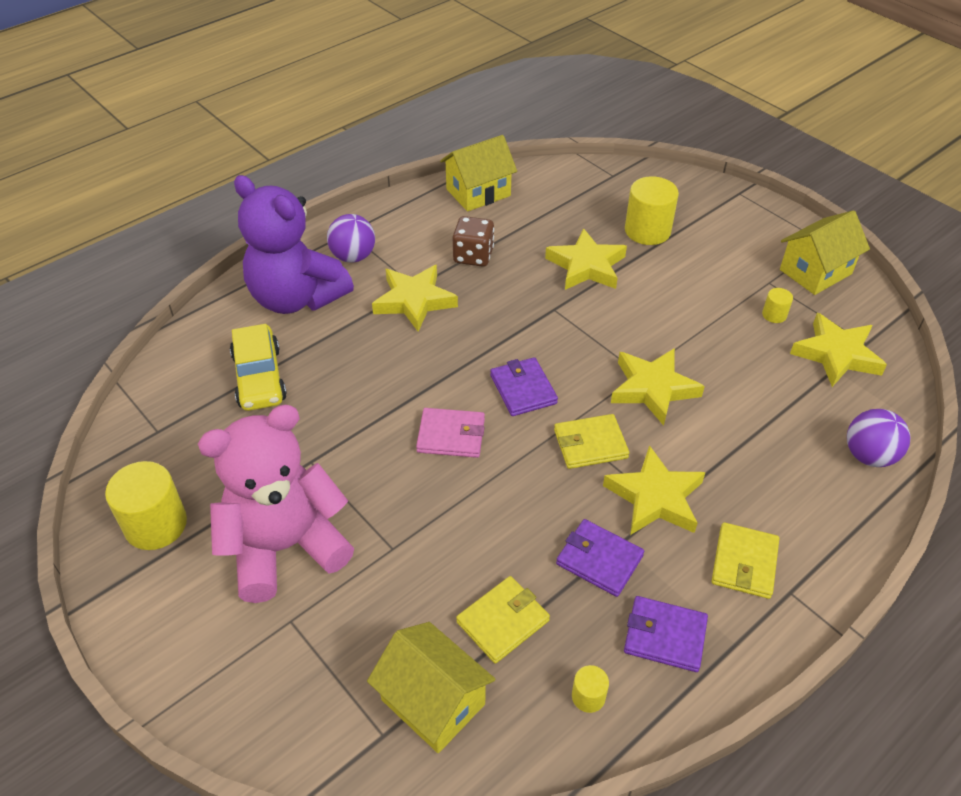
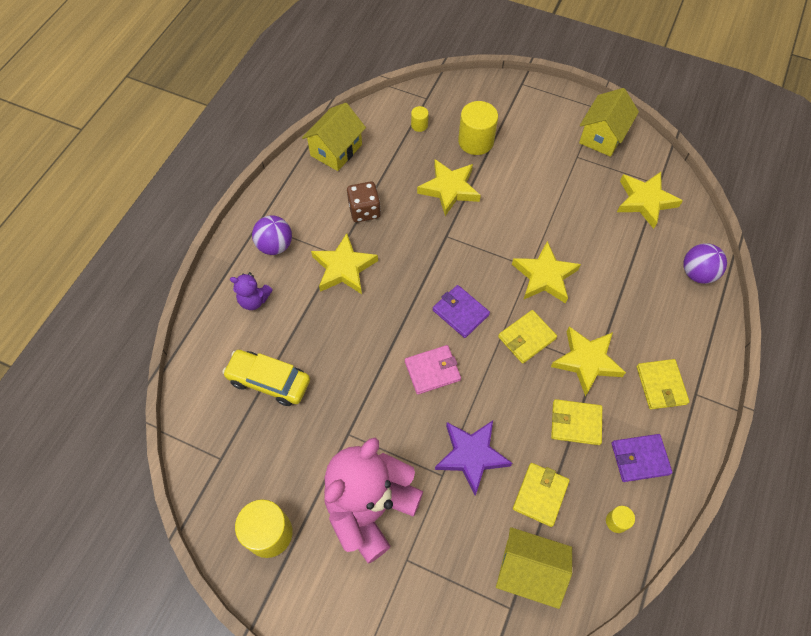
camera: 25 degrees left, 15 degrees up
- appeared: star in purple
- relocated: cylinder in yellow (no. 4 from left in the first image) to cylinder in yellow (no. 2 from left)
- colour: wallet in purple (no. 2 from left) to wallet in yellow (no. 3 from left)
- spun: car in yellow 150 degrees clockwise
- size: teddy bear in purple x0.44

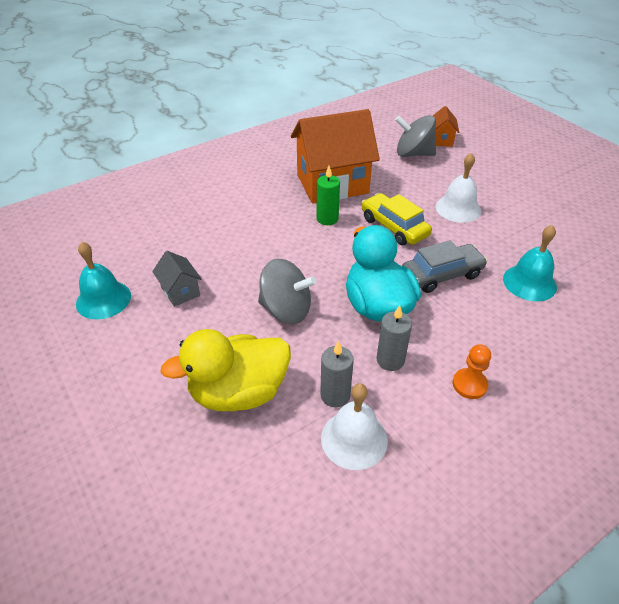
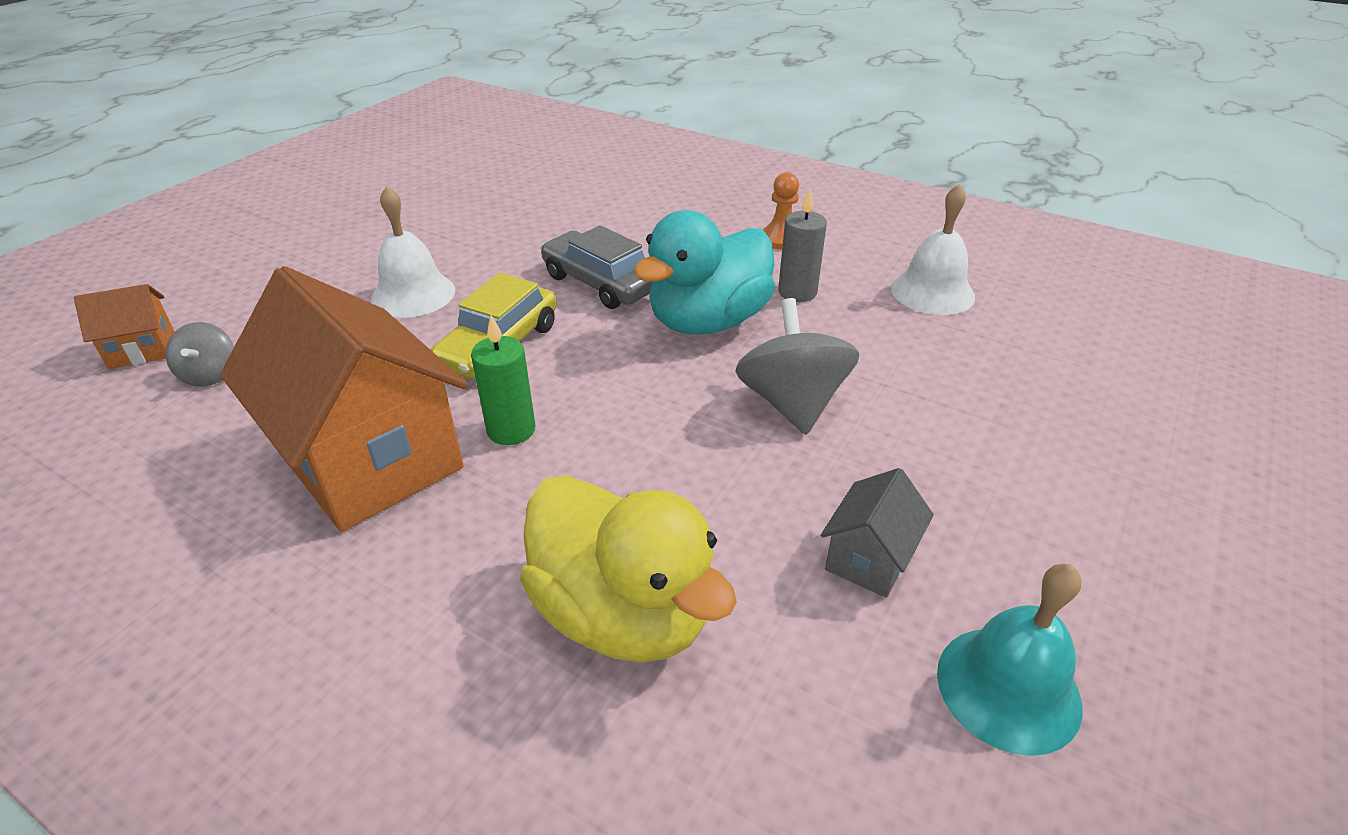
camera: 115 degrees left, 5 degrees down
- missing: candle in grey (no. 1 from left)
- missing: bell in turquoise (no. 2 from left)
- relocated: duck in yellow
- size: spinning top in grey (no. 2 from left in the first image) x0.56

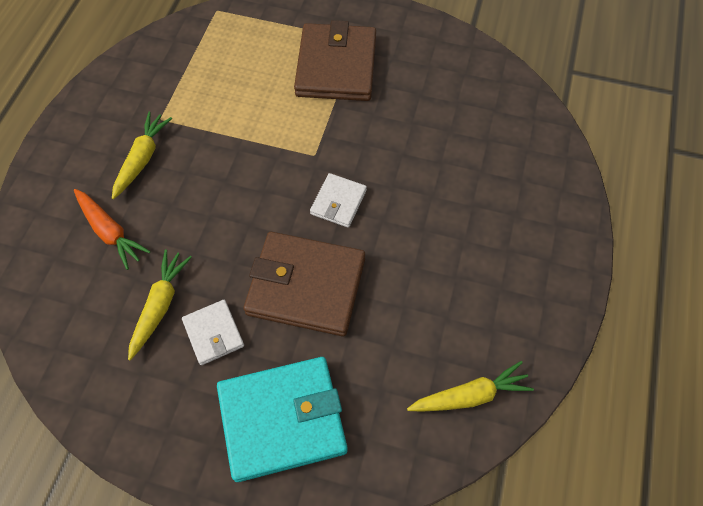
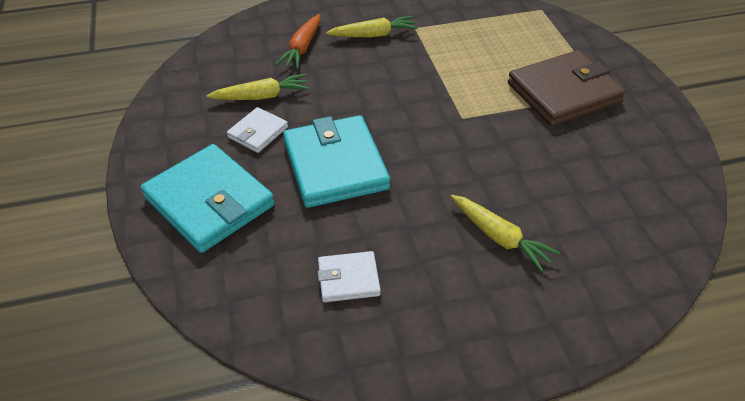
camera: 60 degrees right, 15 degrees down
- relocated: wallet in white (no. 2 from left)
- relocated: carrot in yellow (no. 3 from left)
- colour: wallet in brown (no. 1 from left) to wallet in turquoise (no. 2 from left)

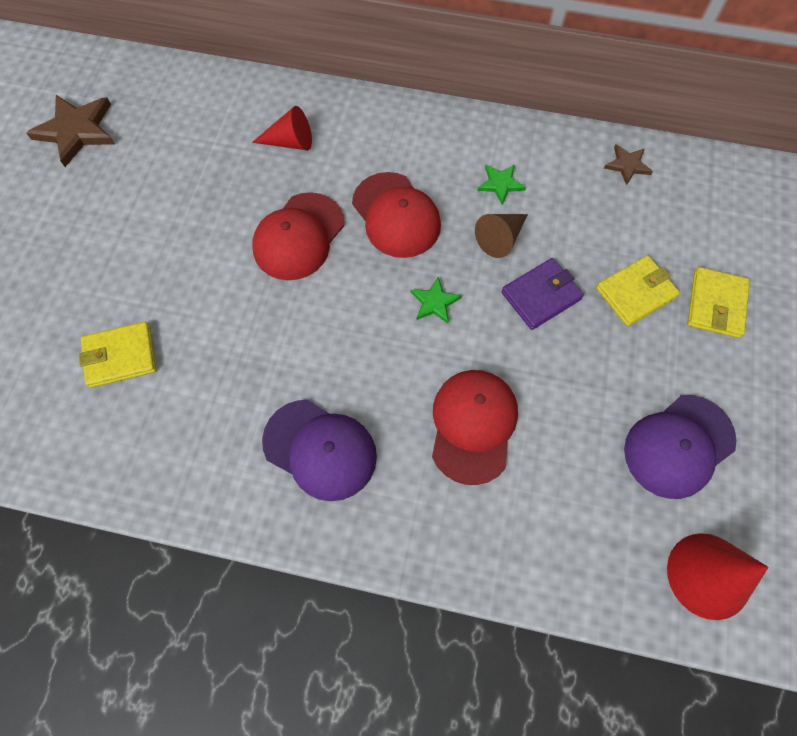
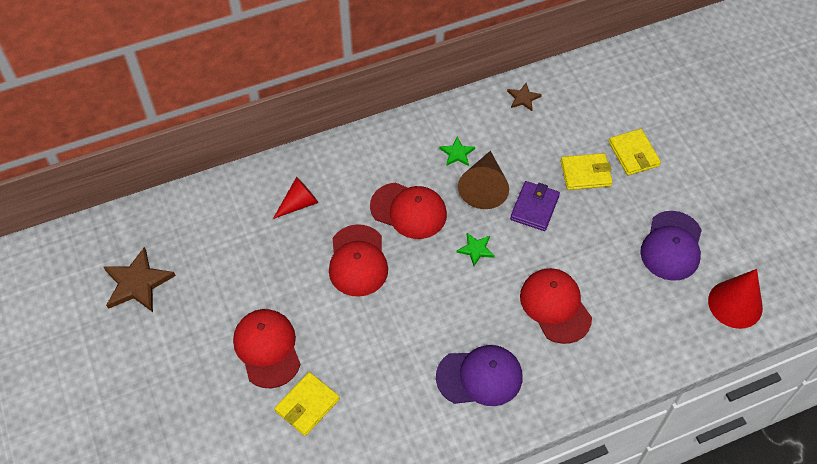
camera: 35 degrees left, 10 degrees down
- appeared: cap in red (no. 1 from left)
- spun: wallet in yellow (no. 2 from left) 60 degrees clockwise
- size: cone in brown x1.51

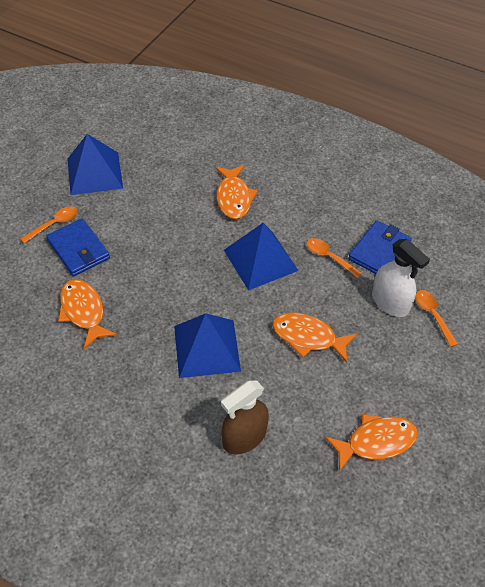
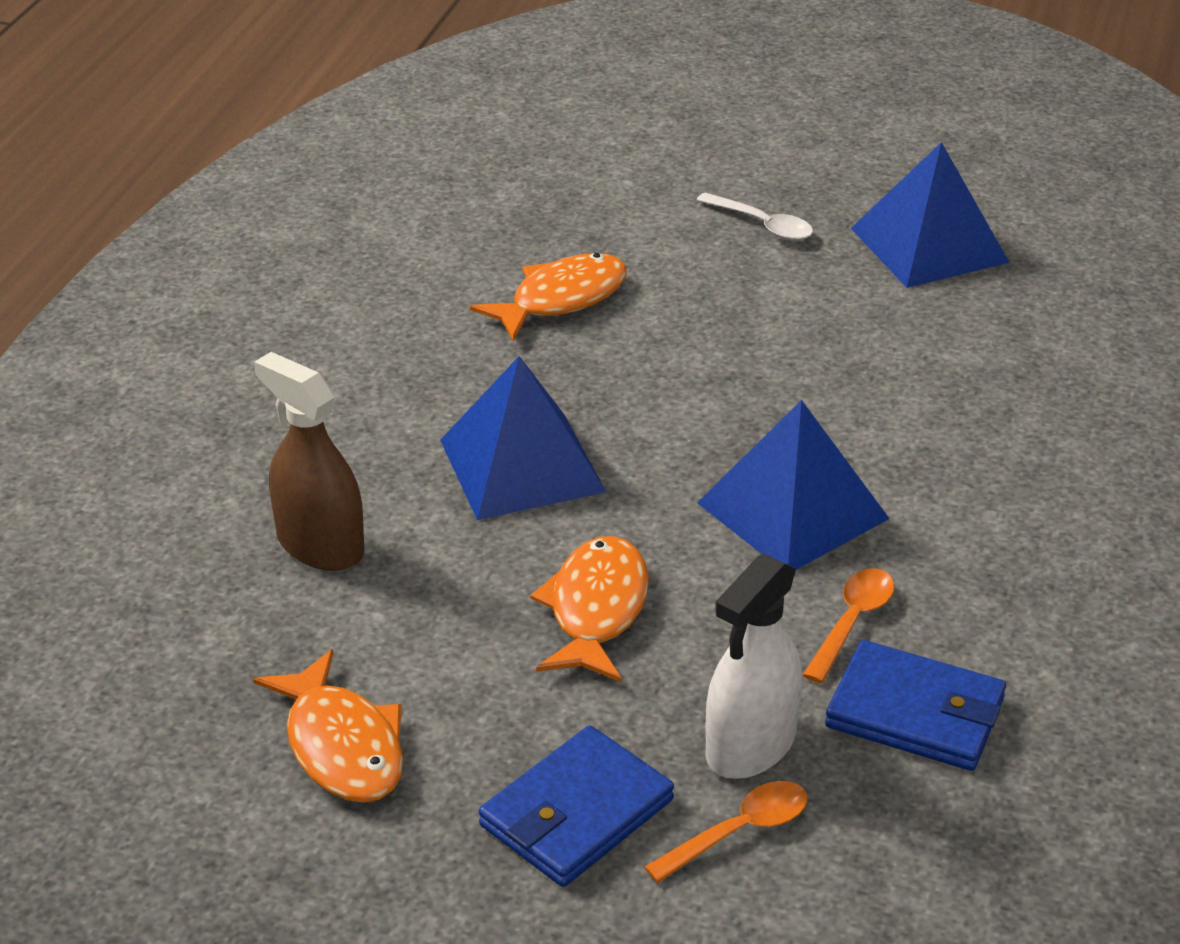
camera: 80 degrees right, 15 degrees down
- missing: fish in orange (no. 2 from left)
- relocated: wallet in blue (no. 1 from left)
- colour: spoon in orange (no. 1 from left) to spoon in white

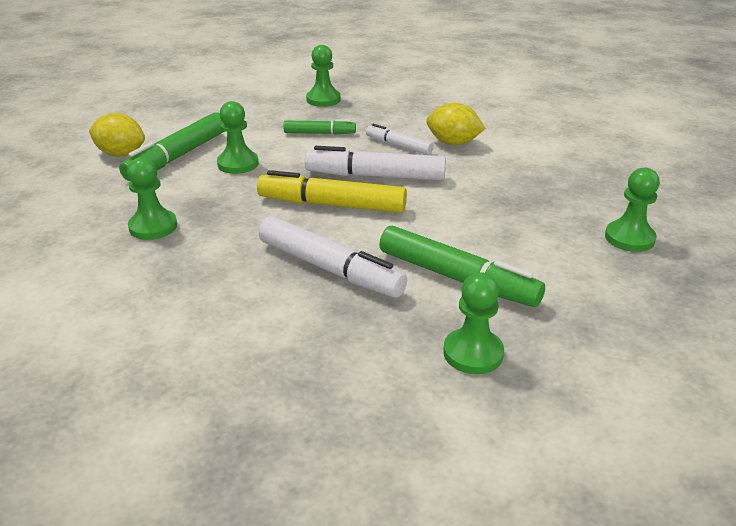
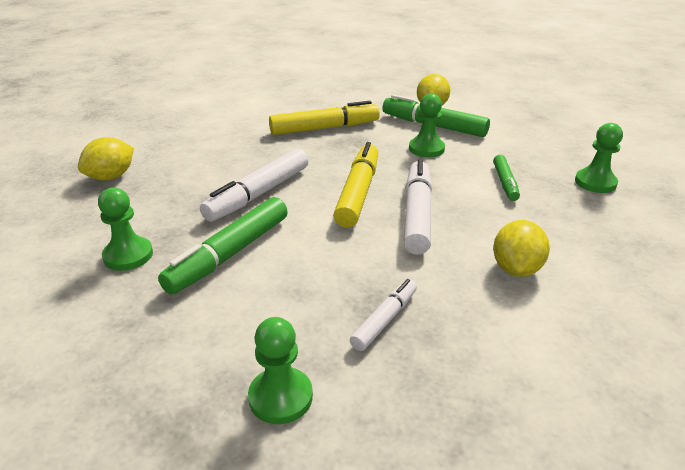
camera: 90 degrees right, 0 degrees up
- appeared: lemon in yellow (no. 1 from left)
- relocated: marker in white (no. 3 from left in the first image) to marker in white (no. 2 from left)
- exchanged: pawn in green (no. 1 from left) to marker in yellow (no. 1 from left)

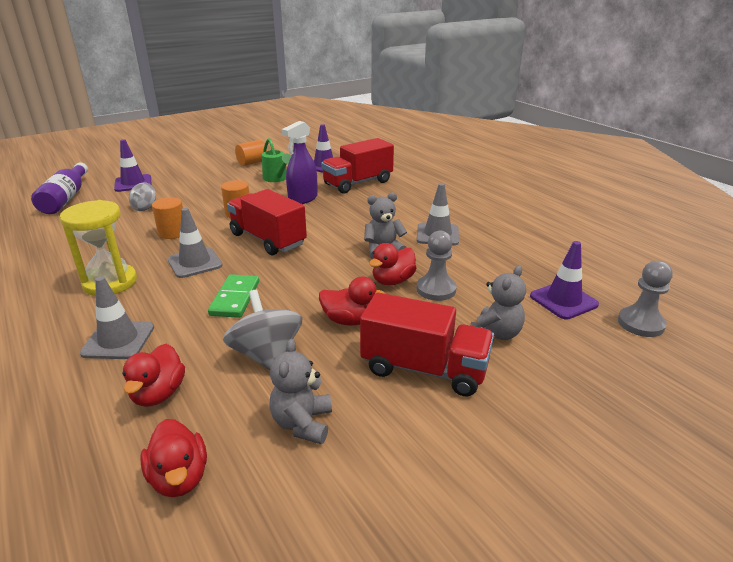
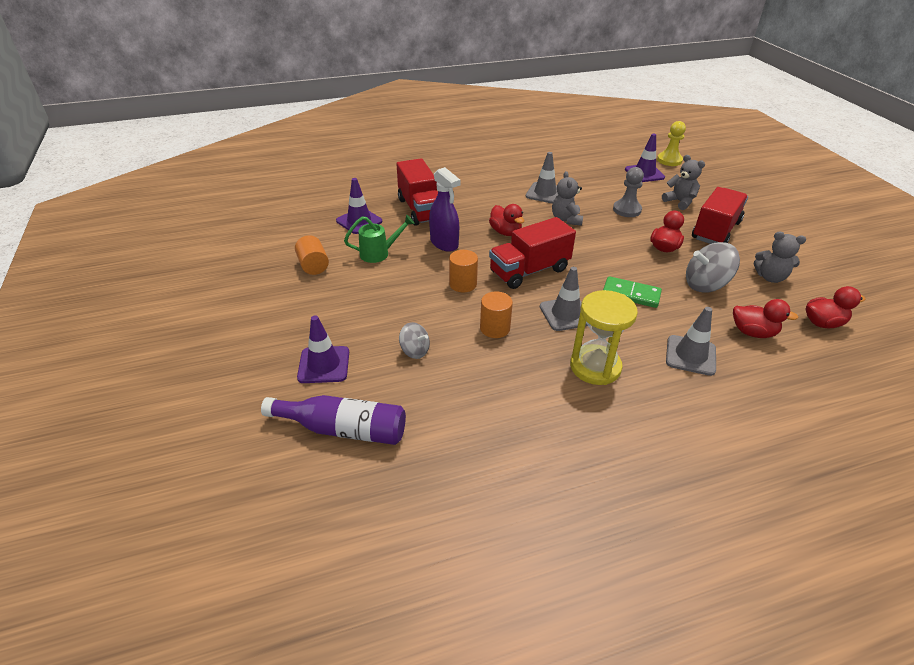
camera: 75 degrees left, 10 degrees up
- relocated: duck in red (no. 4 from left in the first image) to duck in red (no. 1 from left)
- colour: pawn in grey (no. 2 from left) to pawn in yellow

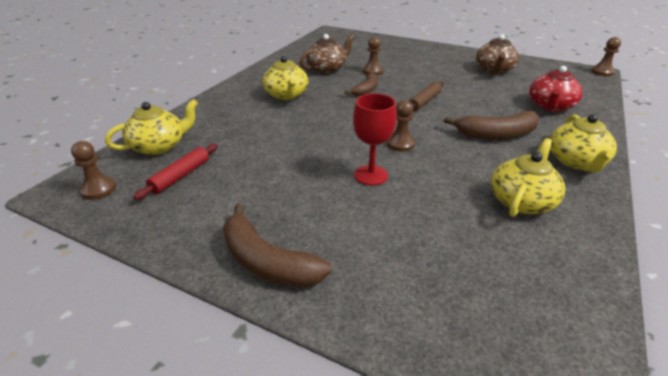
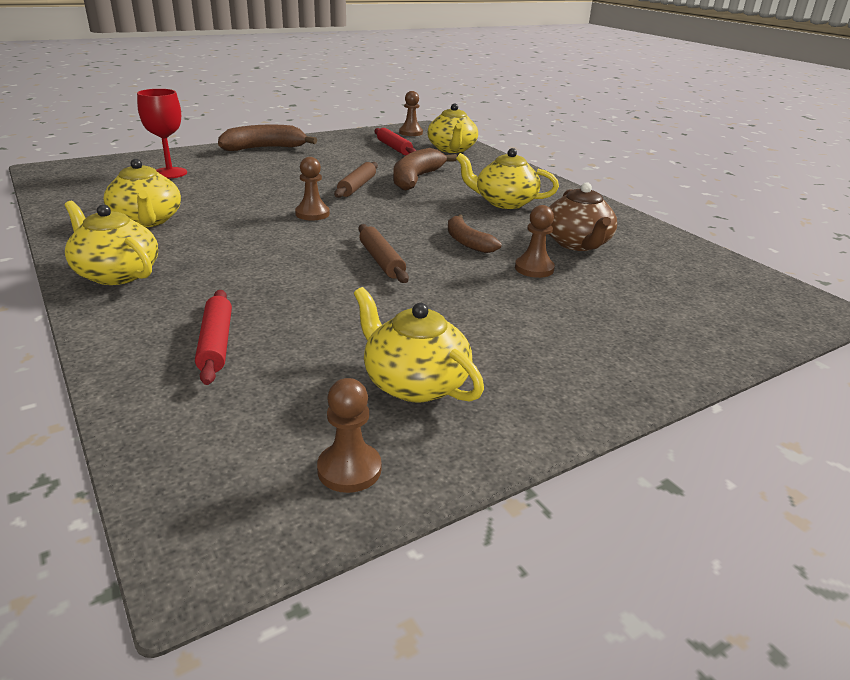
camera: 120 degrees right, 5 degrees down
- appeared: rolling pin in brown (no. 1 from left)
- relocated: goblet in red
- relocated: banana in brown (no. 3 from left in the first image) to banana in brown (no. 2 from left)
- relocated: pawn in brown (no. 4 from left in the first image) to pawn in brown (no. 2 from left)
- exchanged: teapot in red to rolling pin in red (no. 1 from left)
- colour: teapot in brown (no. 2 from left) to teapot in yellow (no. 3 from left)

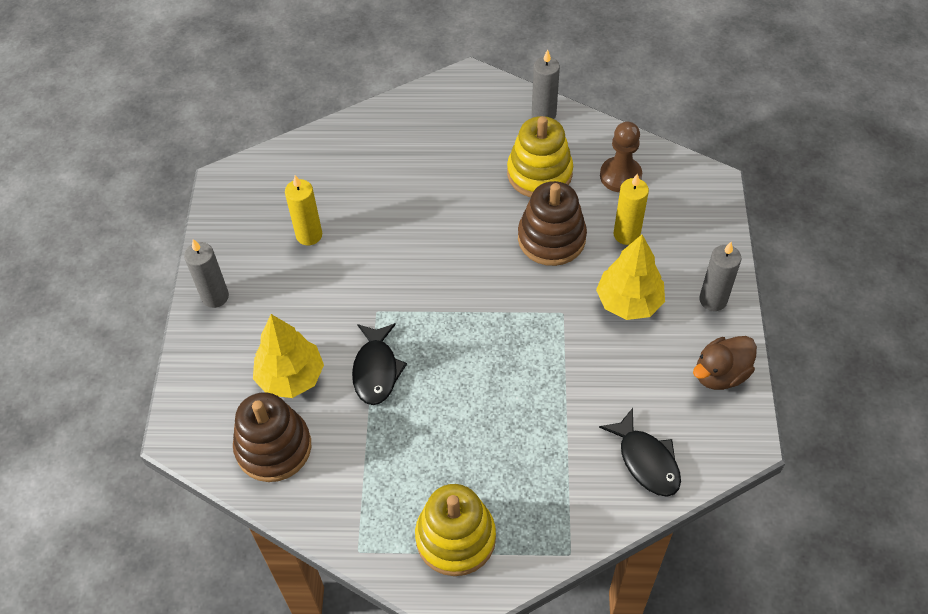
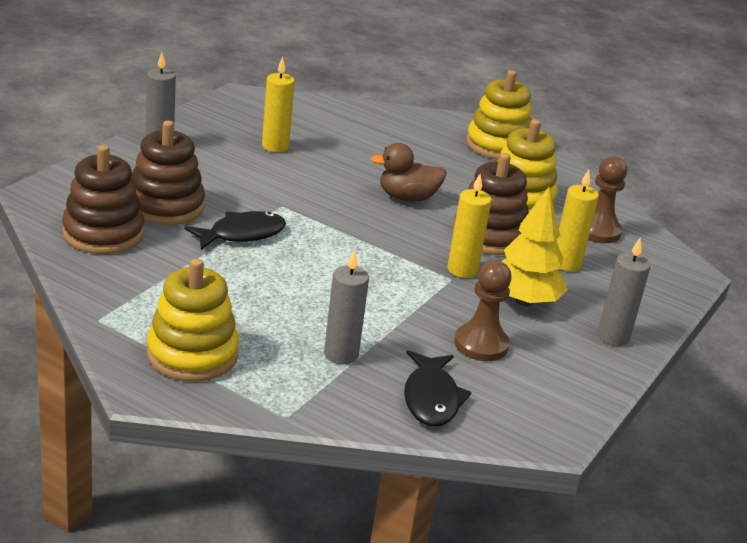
camera: 25 degrees right, 25 degrees down
- appeared: candle in yellow (no. 2 from left)
- appeared: pawn in brown (no. 1 from left)
- appeared: stacking toy in yellow (no. 2 from left)
- relocated: candle in grey (no. 2 from left)
- relocated: duck in brown
- exchanged: tree in yellow (no. 1 from left) to stacking toy in brown (no. 2 from left)
- spun: fish in black (no. 1 from left) 150 degrees counterclockwise

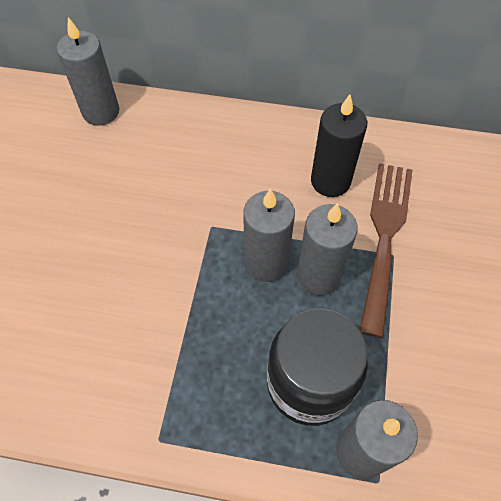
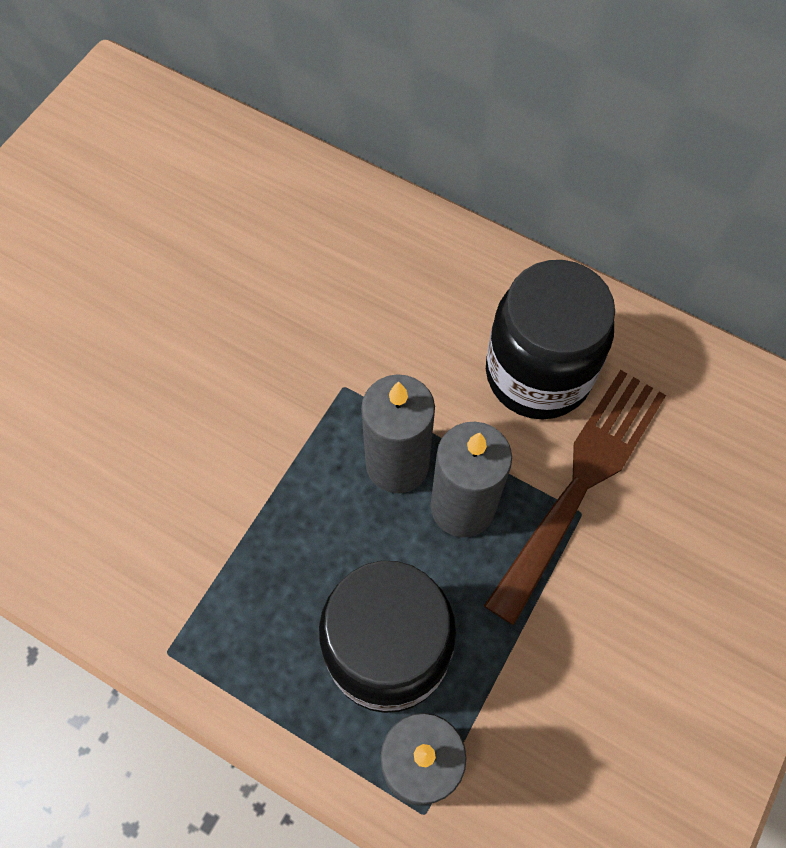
camera: 20 degrees right, 5 degrees up
- missing: candle in grey (no. 1 from left)
- exchanged: candle in black to jar in black (no. 2 from left)

